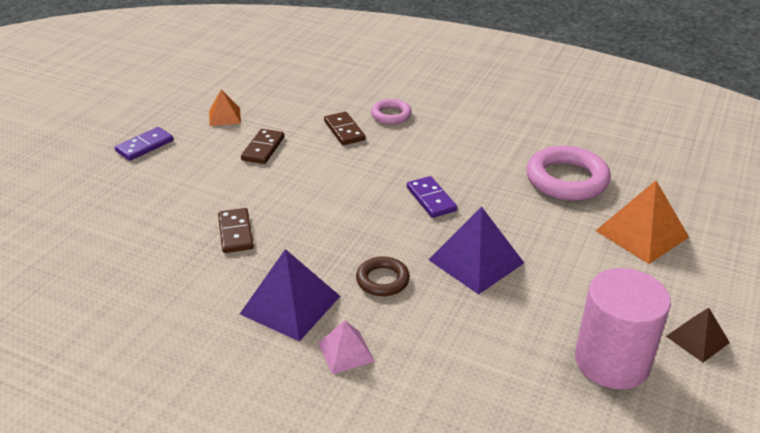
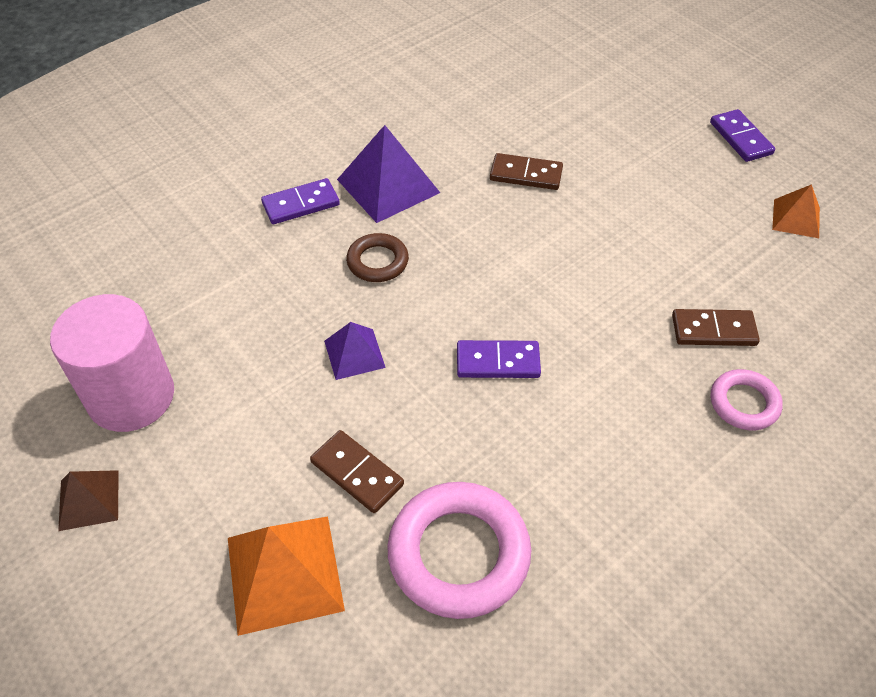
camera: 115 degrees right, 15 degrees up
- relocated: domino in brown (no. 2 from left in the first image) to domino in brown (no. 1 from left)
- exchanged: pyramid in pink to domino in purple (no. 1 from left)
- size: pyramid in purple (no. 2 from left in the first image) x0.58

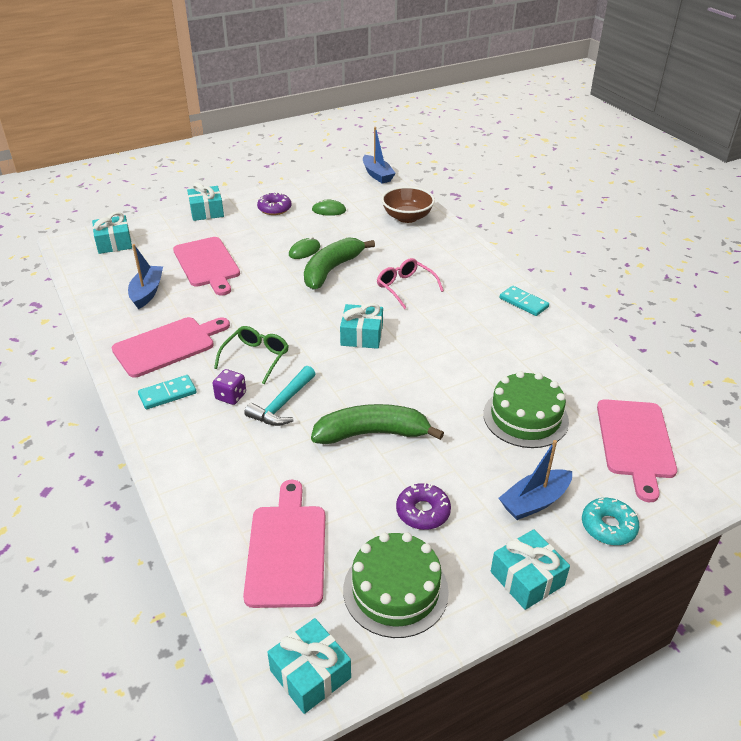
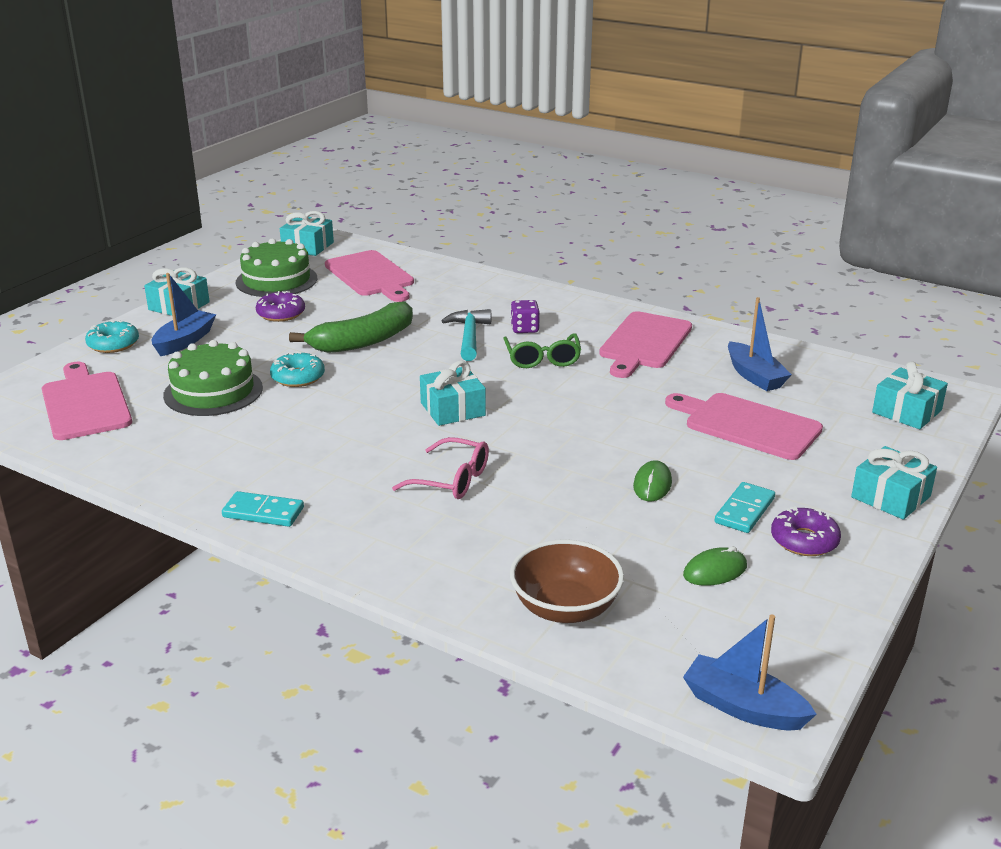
camera: 150 degrees right, 10 degrees down
- missing: banana in green (no. 1 from left)
- appeared: donut in turquoise (no. 2 from left)
- relocated: domino in turquoise (no. 1 from left in the first image) to domino in turquoise (no. 2 from left)

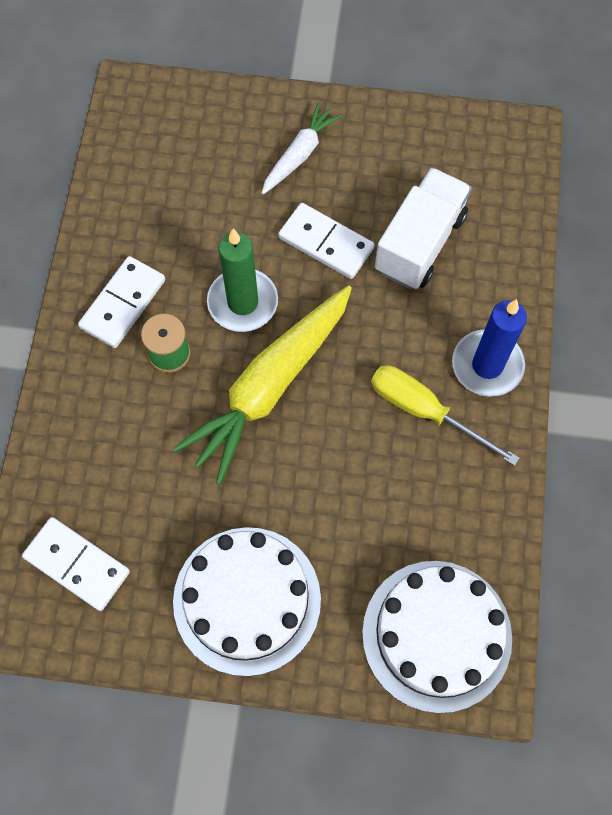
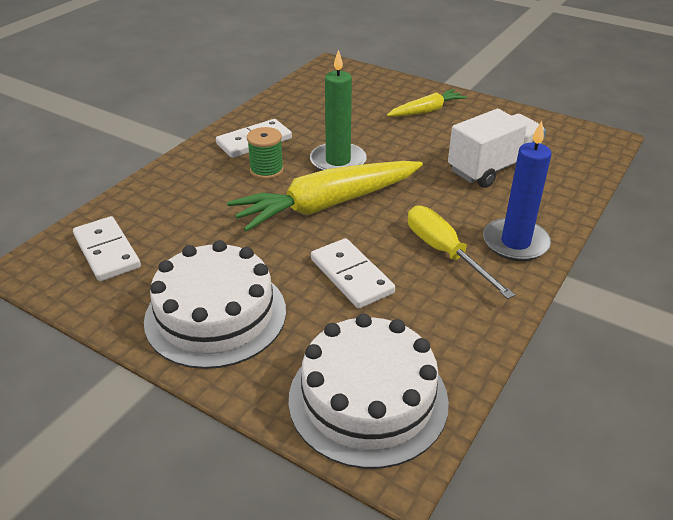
camera: 25 degrees right, 30 degrees down
- relocated: domino in white (no. 3 from left)
- colour: carrot in white to carrot in yellow (no. 2 from left)

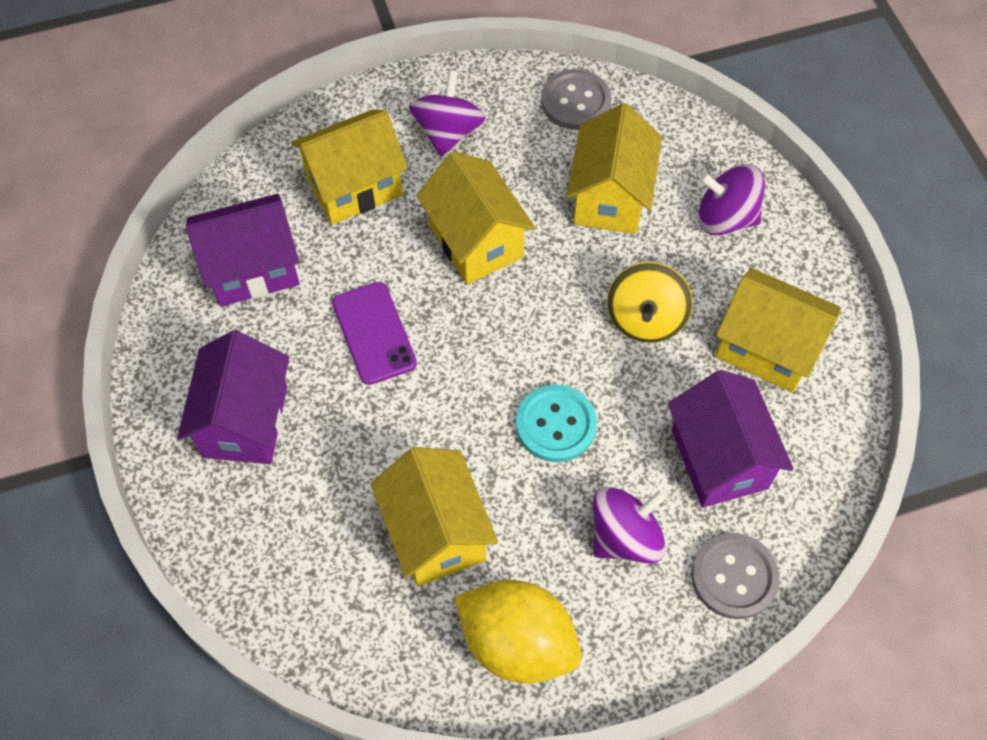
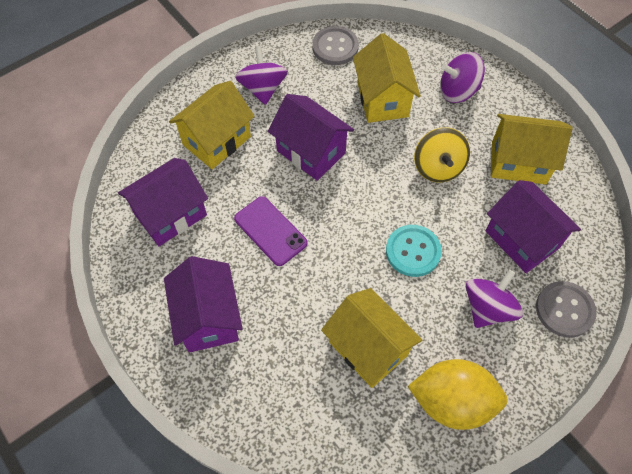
camera: 20 degrees left, 0 degrees up
- colour: house in yellow (no. 3 from left) to house in purple (no. 3 from left)

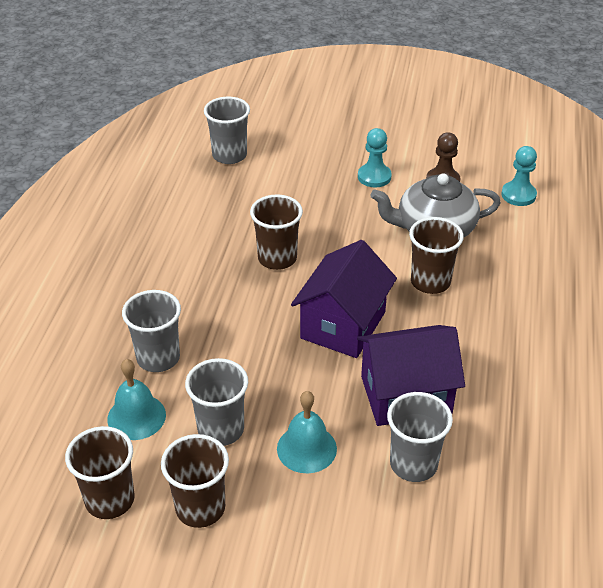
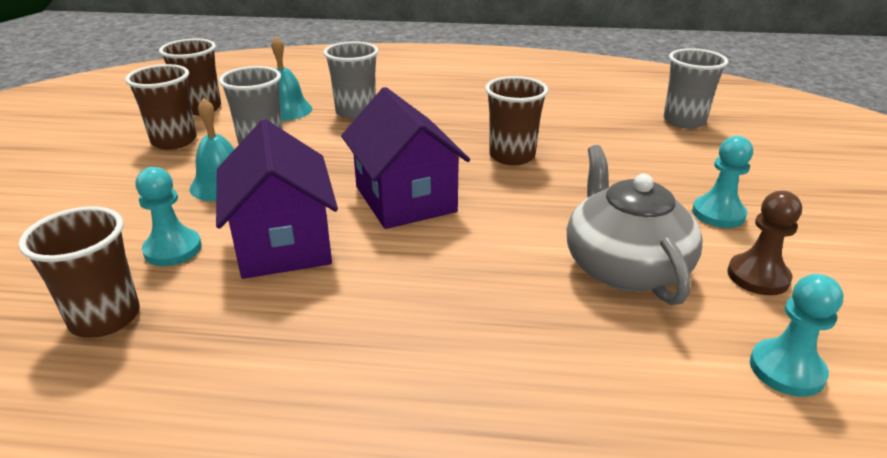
camera: 85 degrees right, 10 degrees down
- relocated: cup in brown (no. 4 from left in the first image) to cup in brown (no. 1 from left)
- exchanged: cup in grey (no. 4 from left) to pawn in turquoise (no. 1 from left)
- spun: house in purple (no. 1 from left in the first image) 45 degrees clockwise

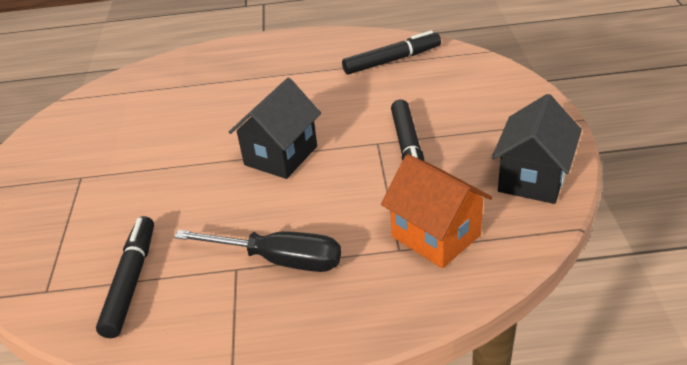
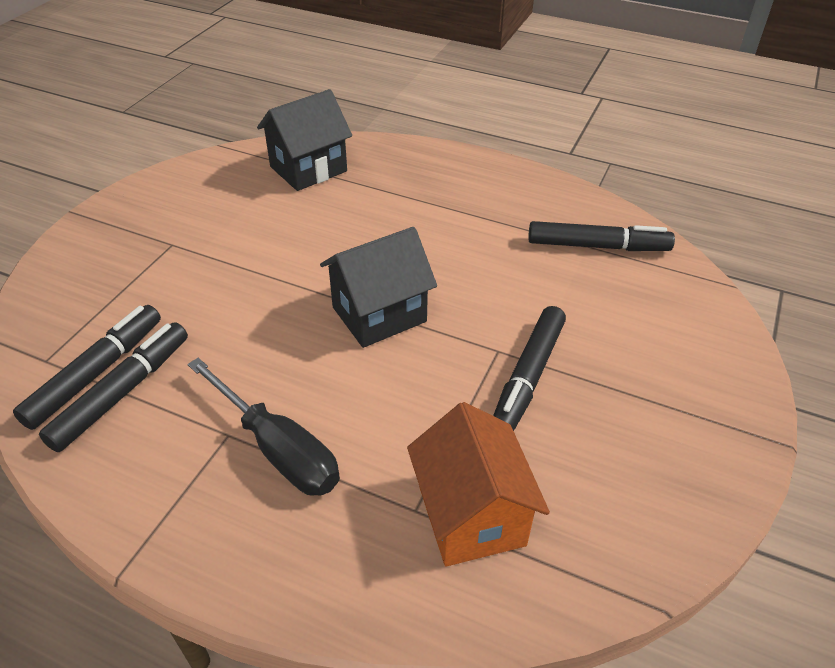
camera: 25 degrees right, 5 degrees up
- appeared: marker in black (no. 1 from left)
- relocated: house in black (no. 2 from left in the first image) to house in black (no. 1 from left)

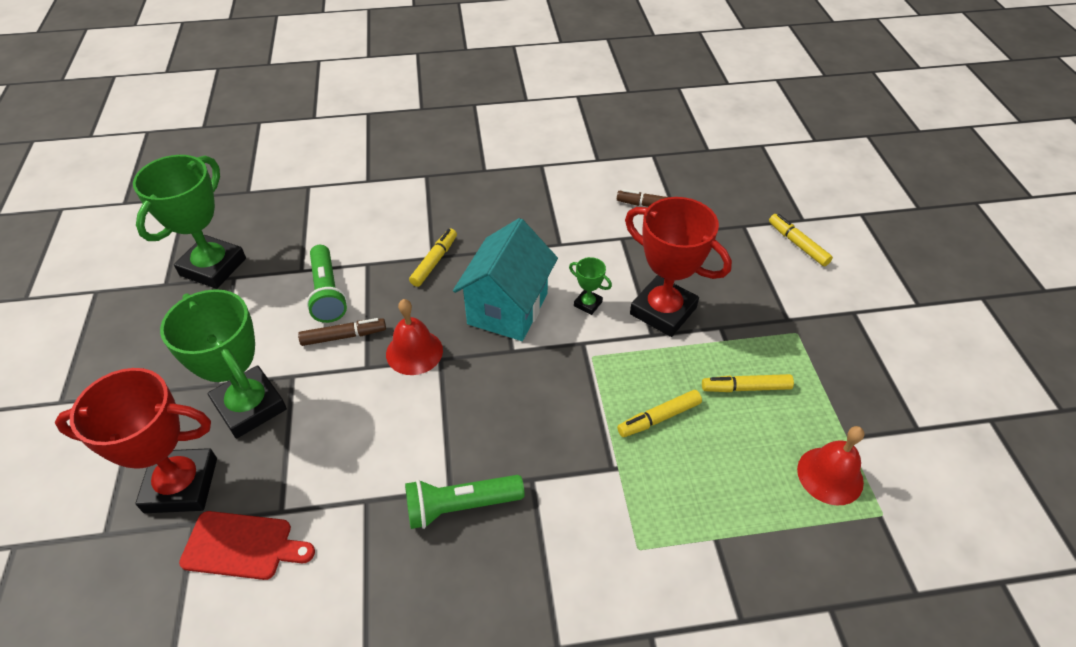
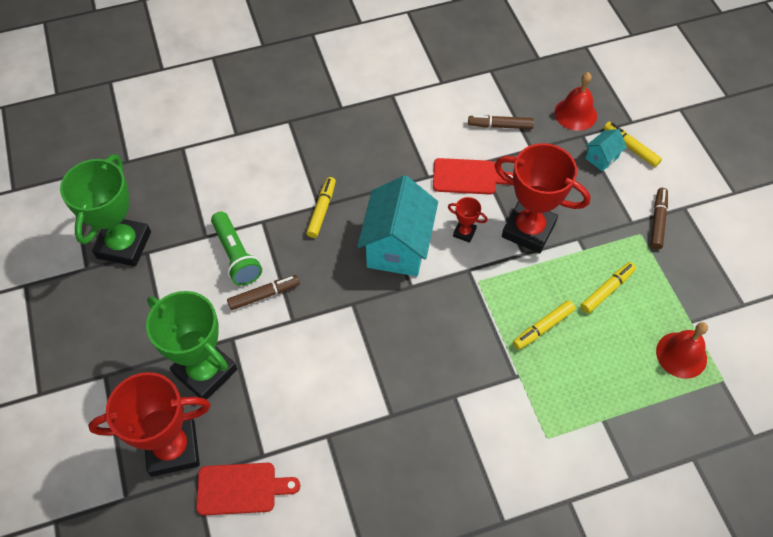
camera: 10 degrees left, 10 degrees up
- missing: flashlight in green (no. 2 from left)
- appeared: cutting board in red (no. 2 from left)
- appeared: house in turquoise (no. 2 from left)
- appeared: marker in brown (no. 3 from left)
- relocated: bell in red (no. 1 from left)
- colour: trophy in green (no. 3 from left) to trophy in red (no. 2 from left)
- spun: marker in yellow (no. 3 from left) 150 degrees clockwise

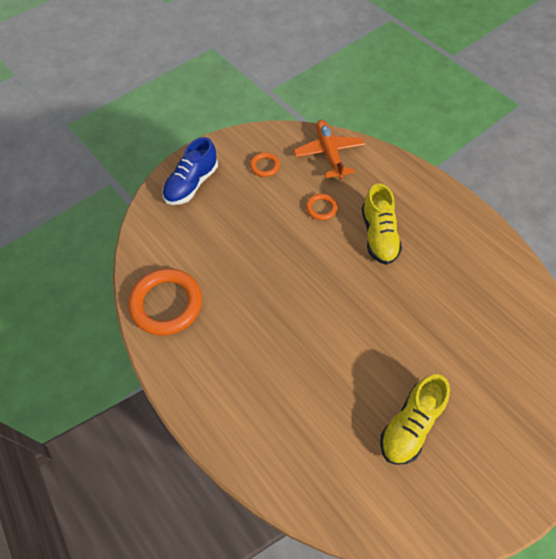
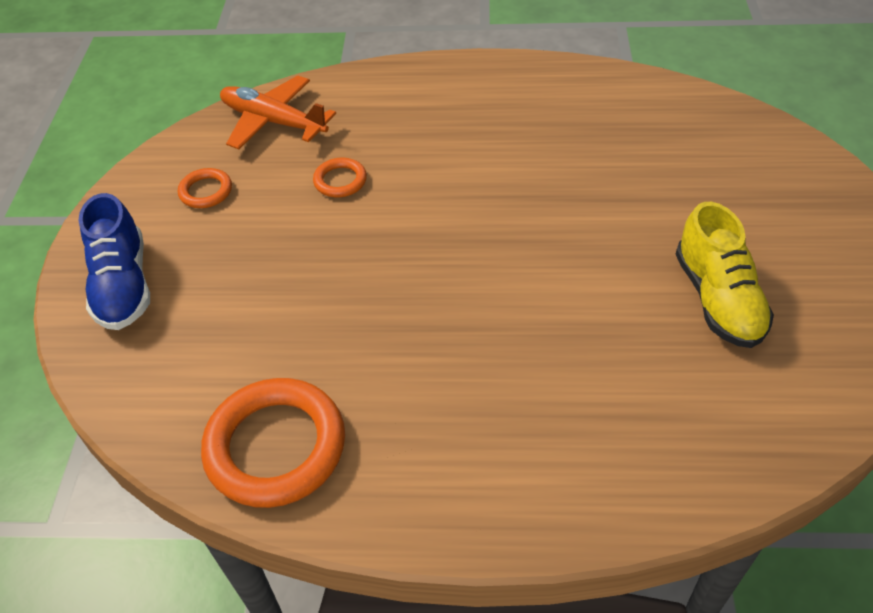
camera: 45 degrees left, 10 degrees down
- missing: shoe in yellow (no. 1 from left)

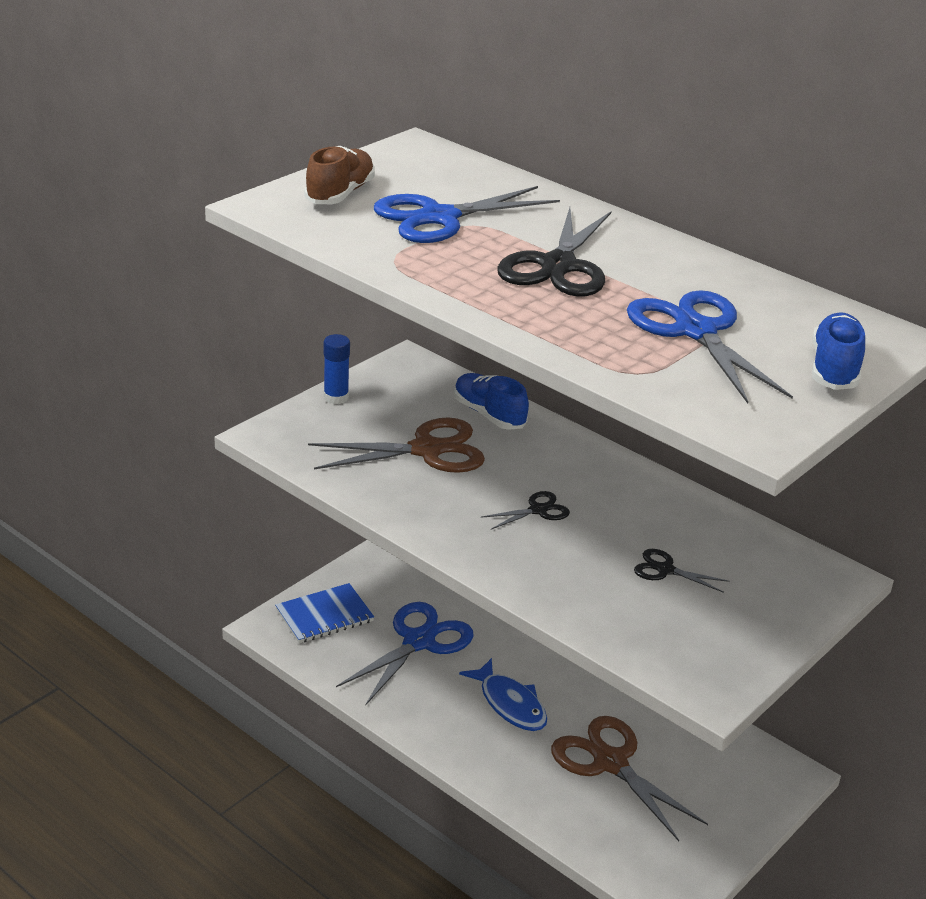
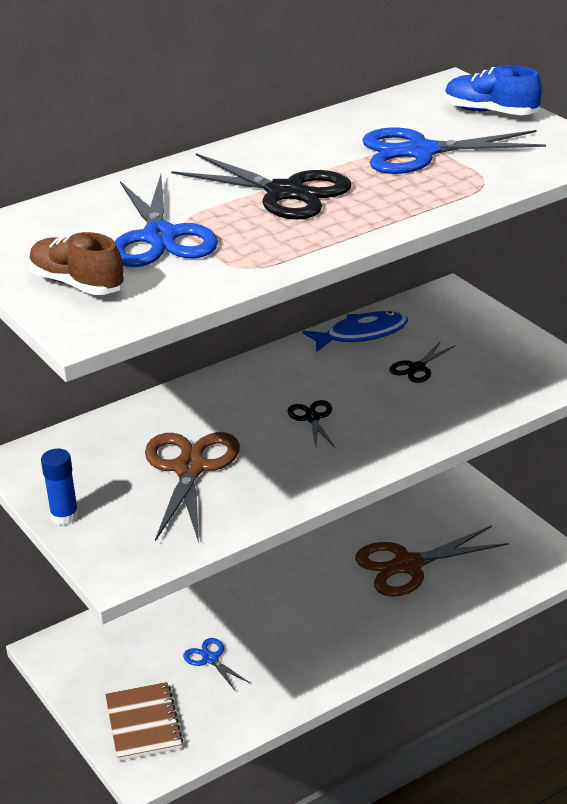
camera: 70 degrees left, 0 degrees up
- missing: shoe in blue (no. 1 from left)
- relocated: fish in blue
- colour: notebook in blue to notebook in brown
- size: scissors in blue (no. 1 from left in the first image) x0.49

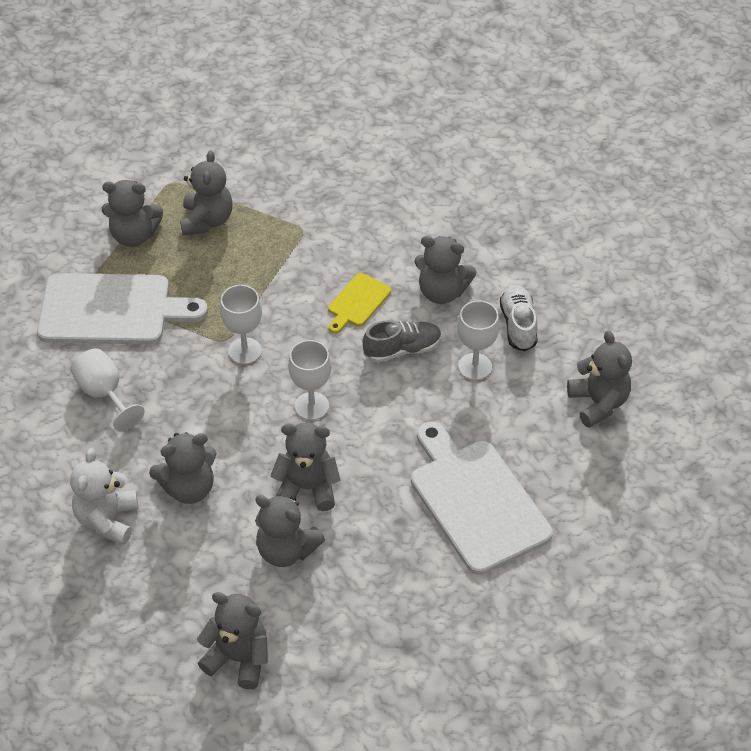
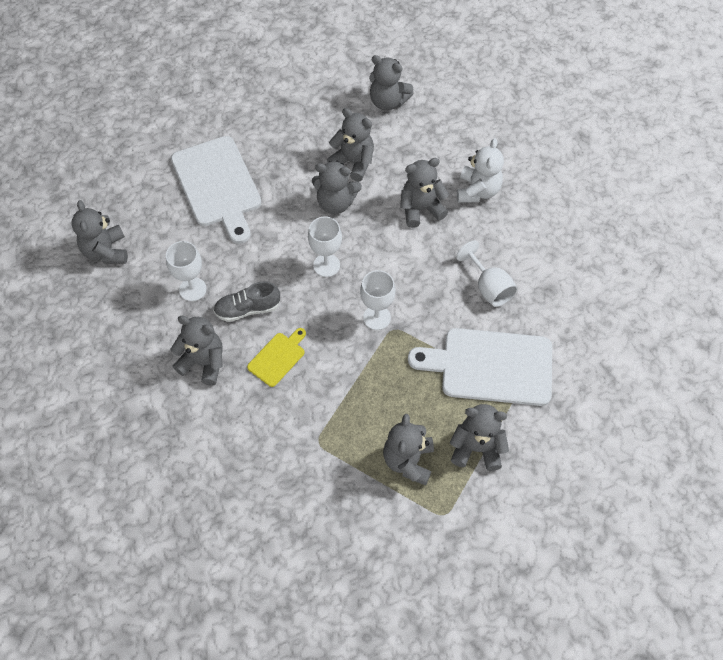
camera: 175 degrees left, 10 degrees up
- missing: shoe in white

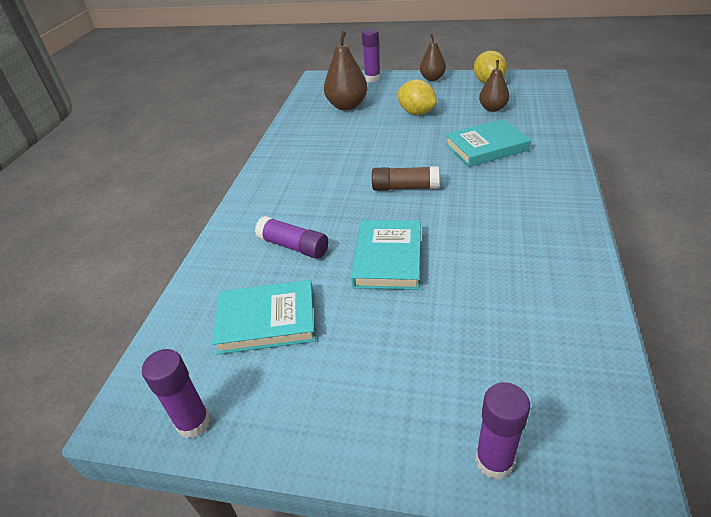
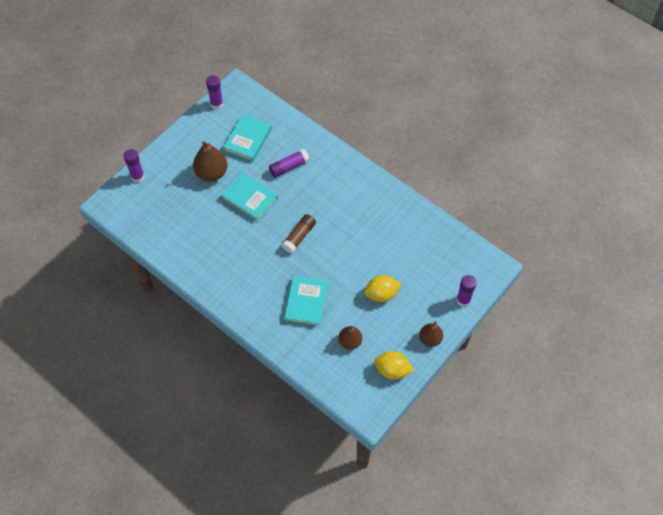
camera: 115 degrees right, 20 degrees up
- relocated: pear in brown (no. 1 from left)

